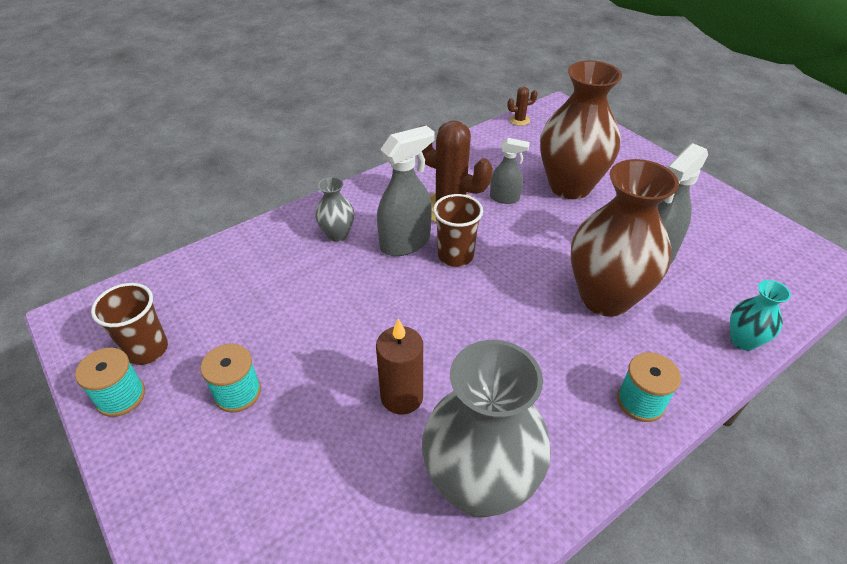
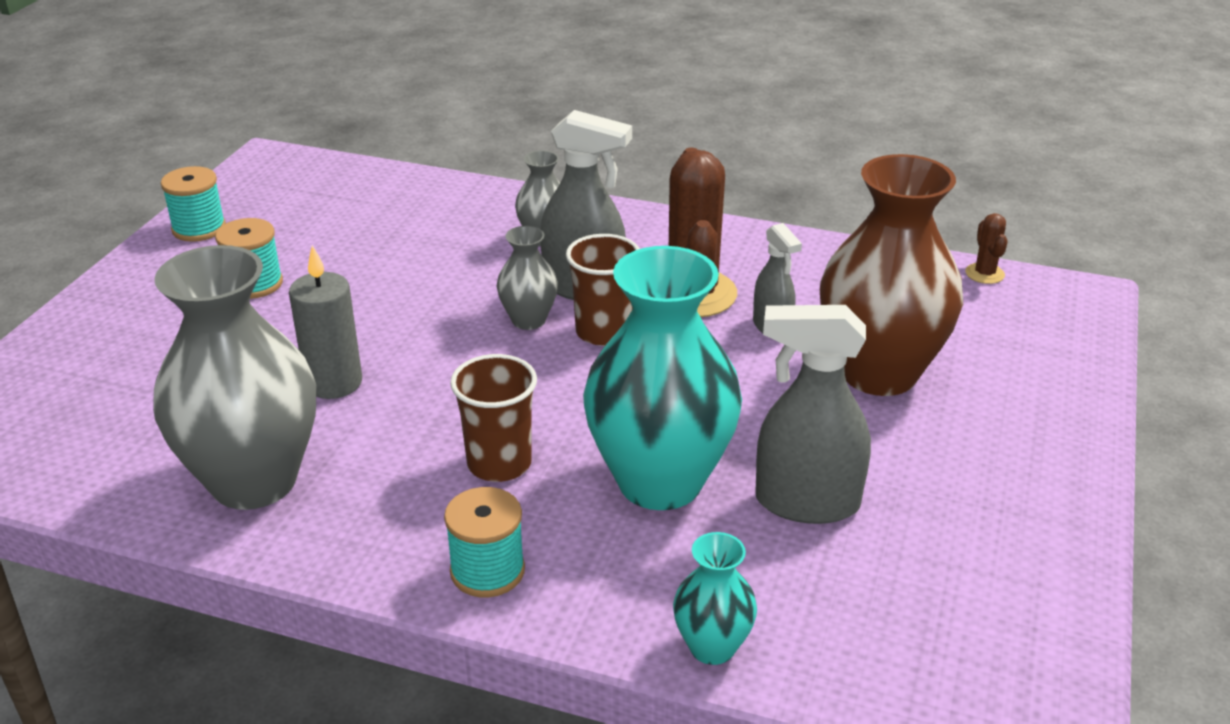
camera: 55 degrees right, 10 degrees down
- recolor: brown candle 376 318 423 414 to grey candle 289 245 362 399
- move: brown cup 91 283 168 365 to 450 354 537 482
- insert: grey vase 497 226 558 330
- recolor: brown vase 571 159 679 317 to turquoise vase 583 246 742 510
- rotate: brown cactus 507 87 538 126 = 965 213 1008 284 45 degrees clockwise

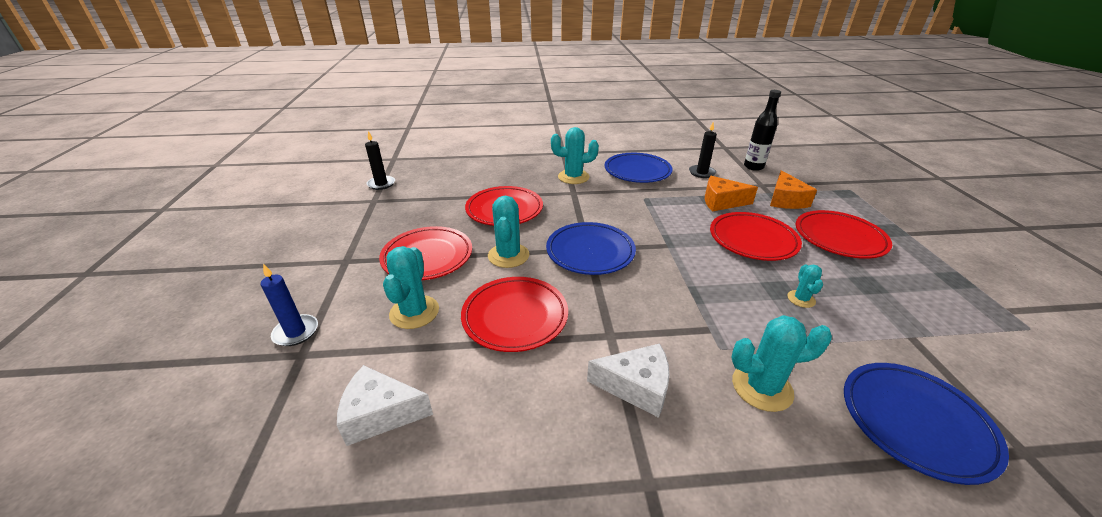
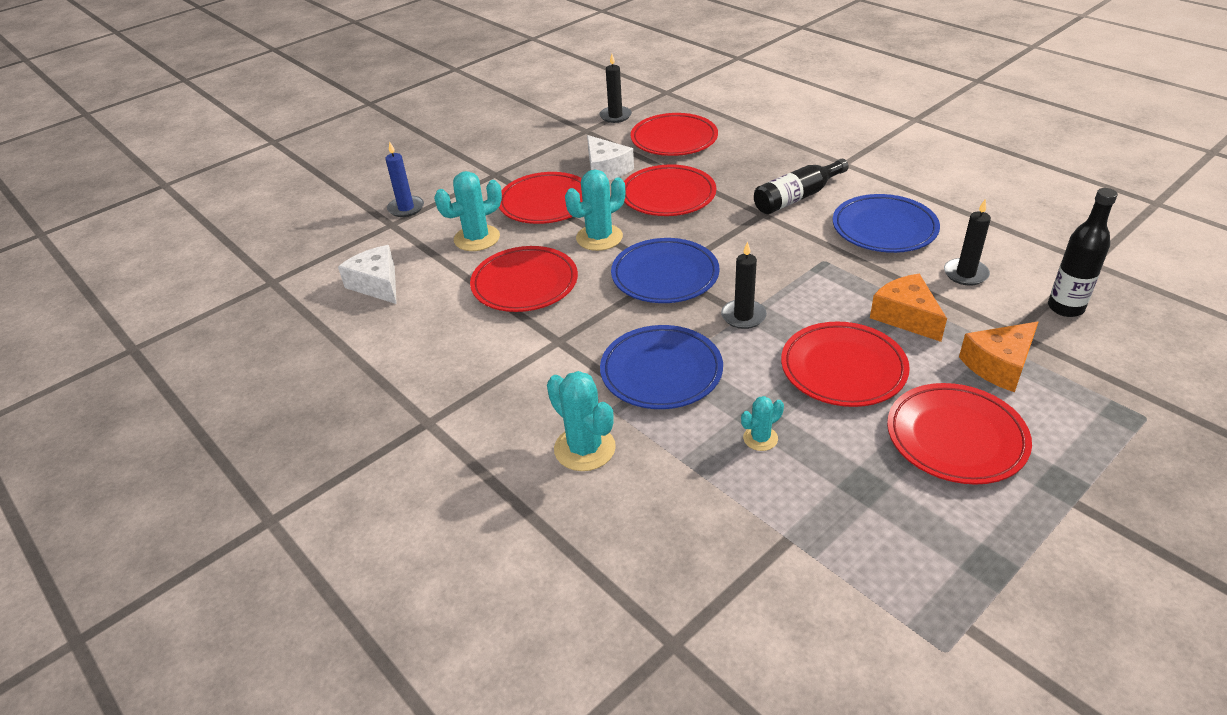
camera: 55 degrees right, 5 degrees up
- move: white cheese 587 343 670 418 to 587 135 634 180
- move: blue plate 844 363 1009 485 to 600 325 723 409
- insert: red plate 631 113 718 156
- insert: black candle 721 241 767 329
- replace: turquoise cactus 551 127 599 184 to black bottle 754 159 849 214

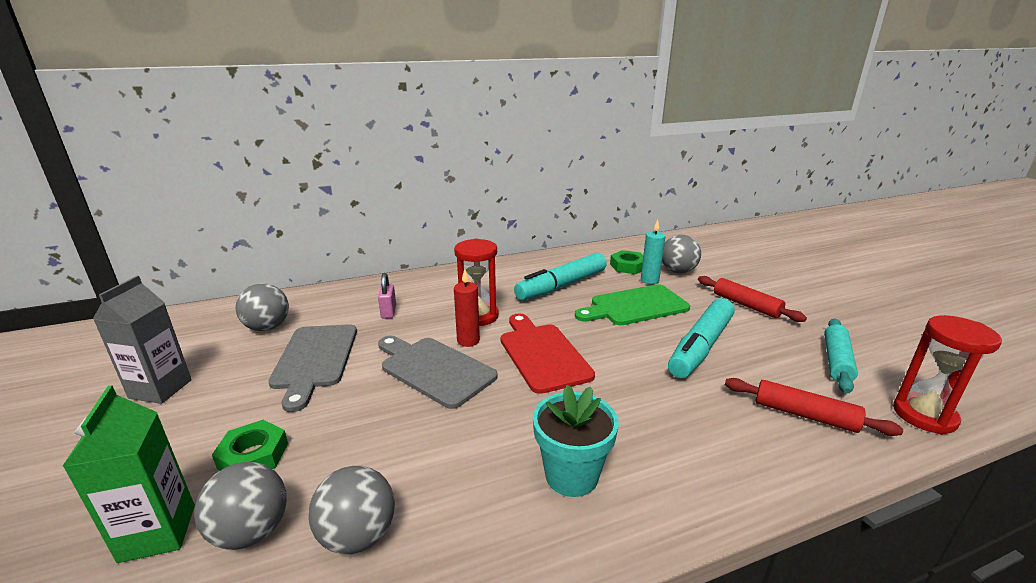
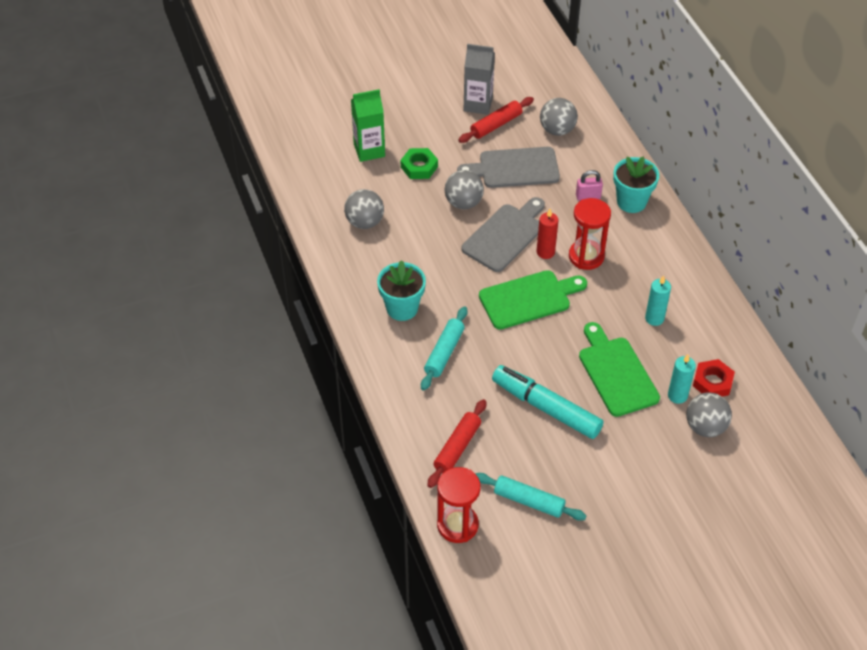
camera: 90 degrees right, 25 degrees up
- insert: turquoise rolling pin 421 306 468 391
- move: grey ball 194 462 287 550 to 444 170 484 209
- move: red rolling pin 698 276 807 322 to 458 97 534 143
- recolor: red cutting board 501 313 595 394 to green cutting board 479 270 587 330
- insert: turquoise flower pot 613 157 659 213
- replace: turquoise marker 514 253 607 301 to turquoise candle 645 275 671 326
- recolor: green nut 610 250 643 274 to red nut 693 359 735 396

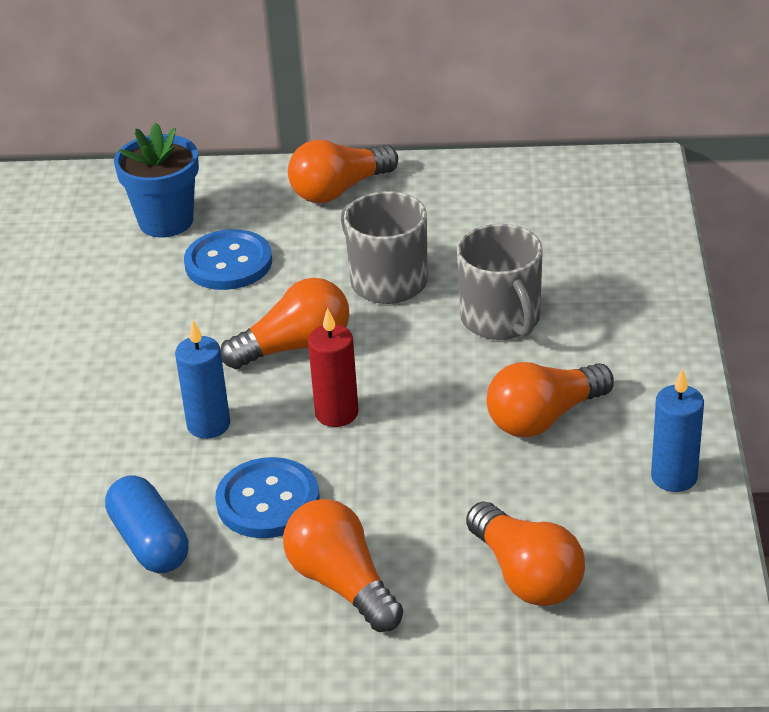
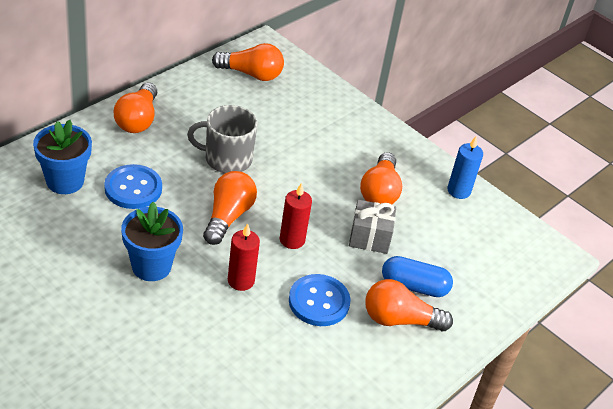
camera: 55 degrees left, 5 degrees up
- insert: blue flower pot 121 202 183 281
- move: orange light bulb 466 501 585 606 to 212 43 284 81
- recolor: blue candle 175 320 230 439 to red candle 228 223 260 291
- insert: grey gift 349 200 396 254
- move: blue capsule 105 476 189 573 to 382 256 453 297
- delete: grey mug 457 224 543 340

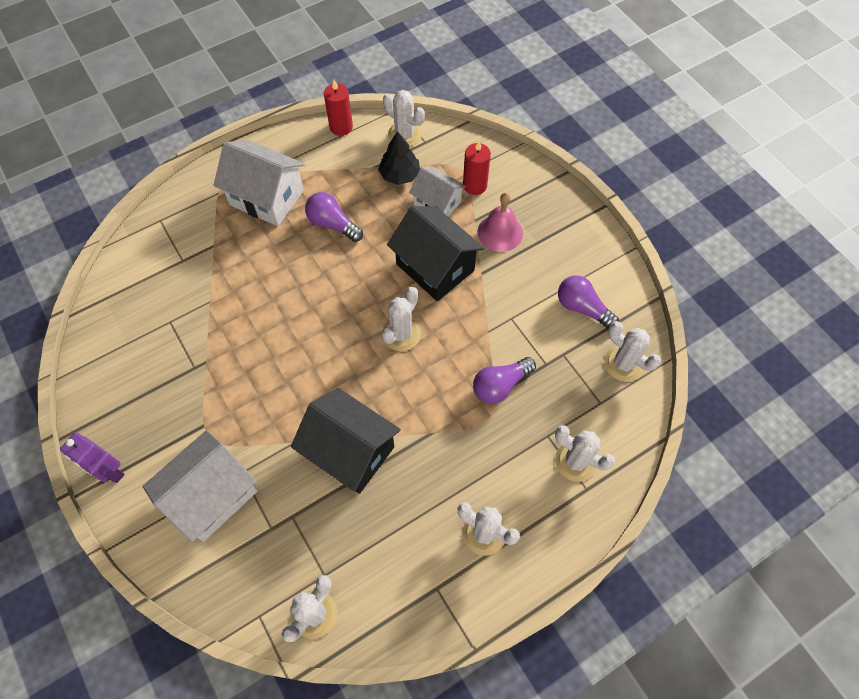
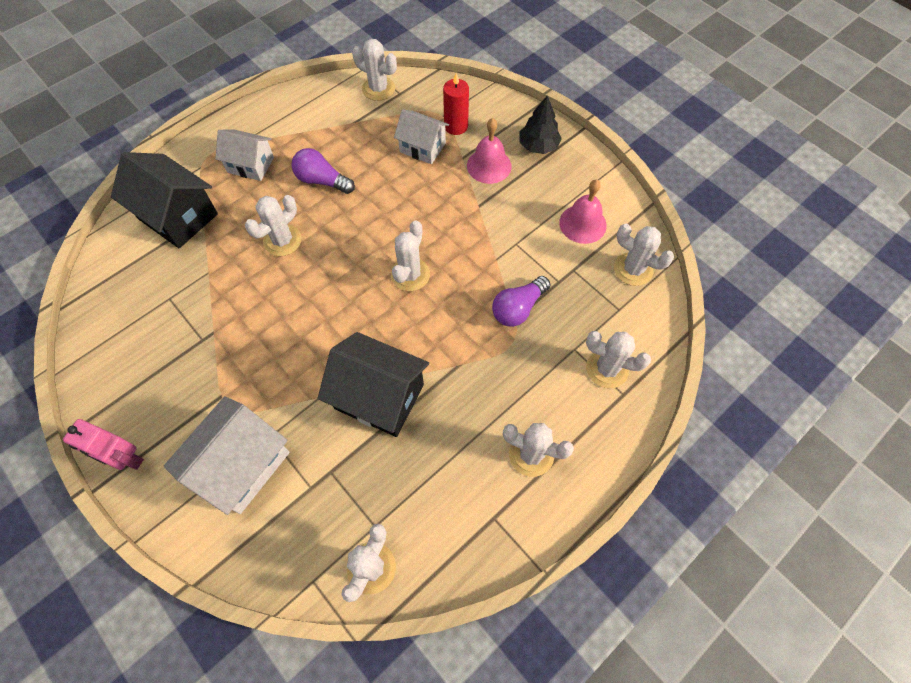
camera: 10 degrees left, 0 degrees up
- recolor: purple robot 60 432 125 483 to pink robot 63 419 144 470
- move: black house 387 206 484 301 to 111 152 218 248
- resize: white house 214 140 305 226 = 215 129 274 181 x0.63
- insert: white cactus 245 195 302 256
- move: black tree 378 131 420 185 to 520 96 562 154
- replace: purple light bulb 558 275 619 329 to pink bell 559 180 607 244
- delete: red candle 324 80 353 136

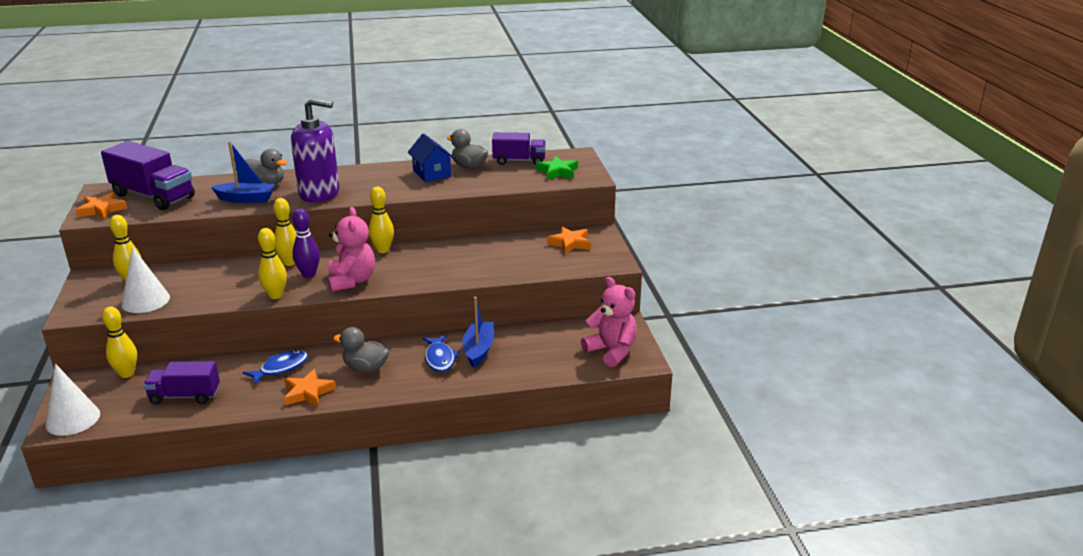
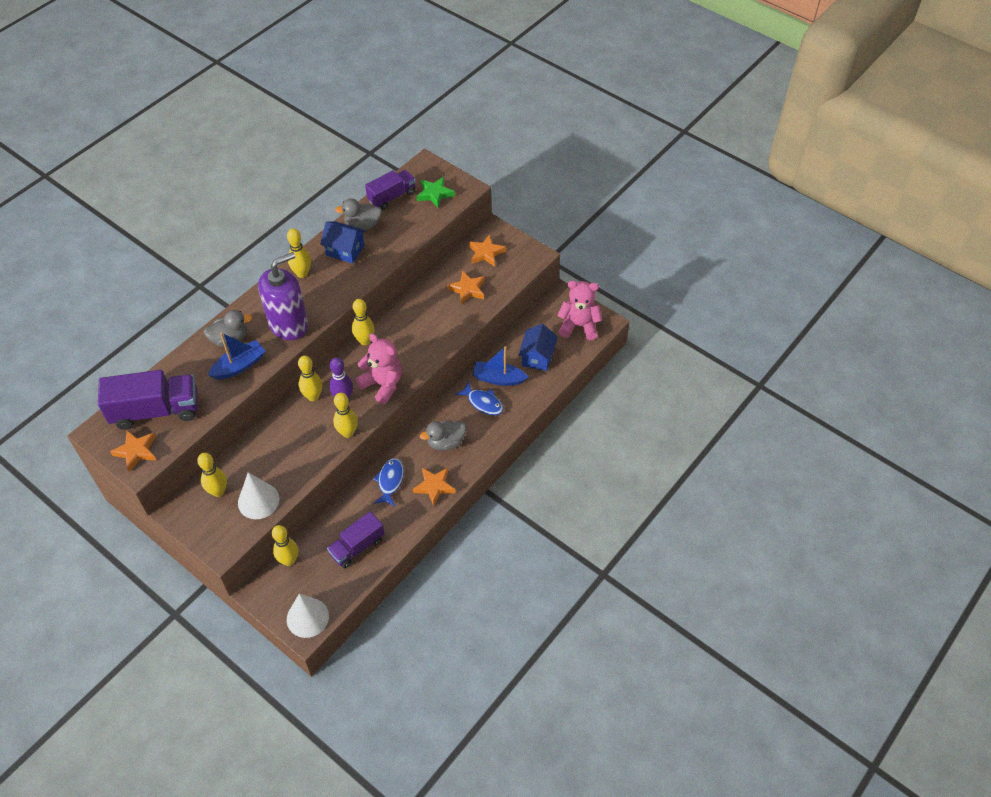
camera: 40 degrees left, 25 degrees up
- insert: yellow bowling pin 287 228 311 278
- insert: orange star 447 271 485 304
- rotate: blue boat 462 297 494 367 = 472 346 528 386 45 degrees counterclockwise
- insert: blue house 518 324 558 371

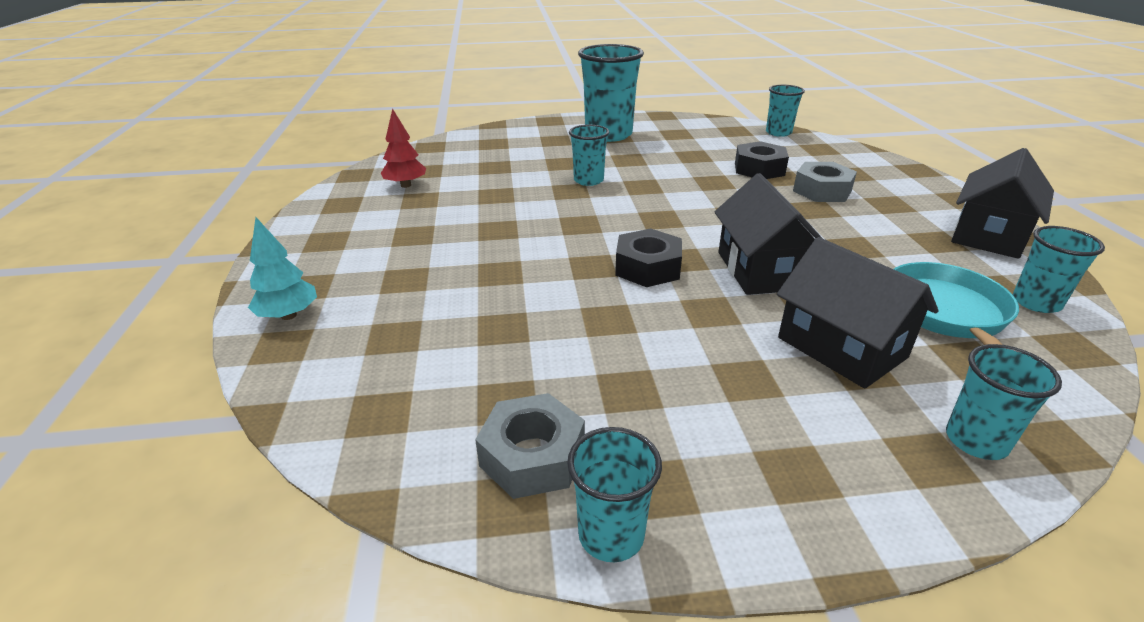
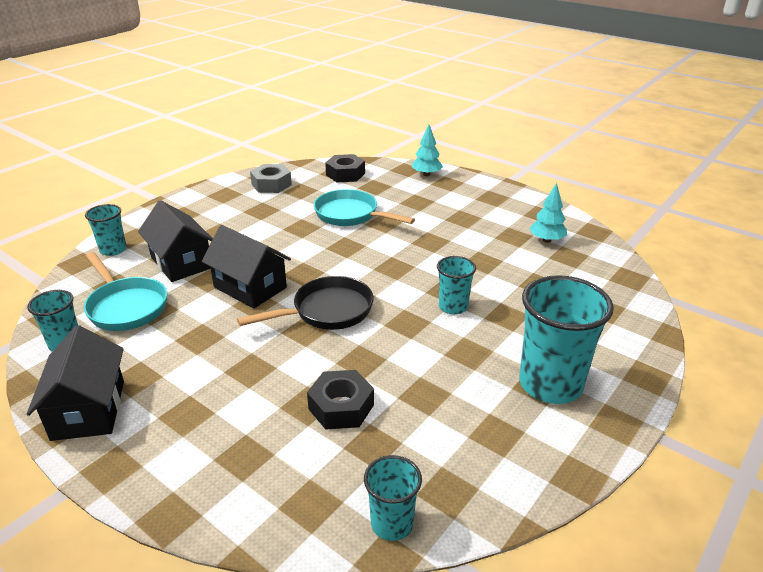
camera: 135 degrees right, 0 degrees up
- rotate: black house 777 237 939 389 = 138 200 213 282 45 degrees clockwise
- insert: black pan 237 276 374 330
- insert: turquoise pan 314 189 415 226
- move: black nut 615 228 682 287 to 325 154 365 182
- recolor: red tree 381 108 426 188 to turquoise tree 530 183 567 243
- delete: turquoise cup 567 427 662 562
- delete: grey nut 793 162 857 202

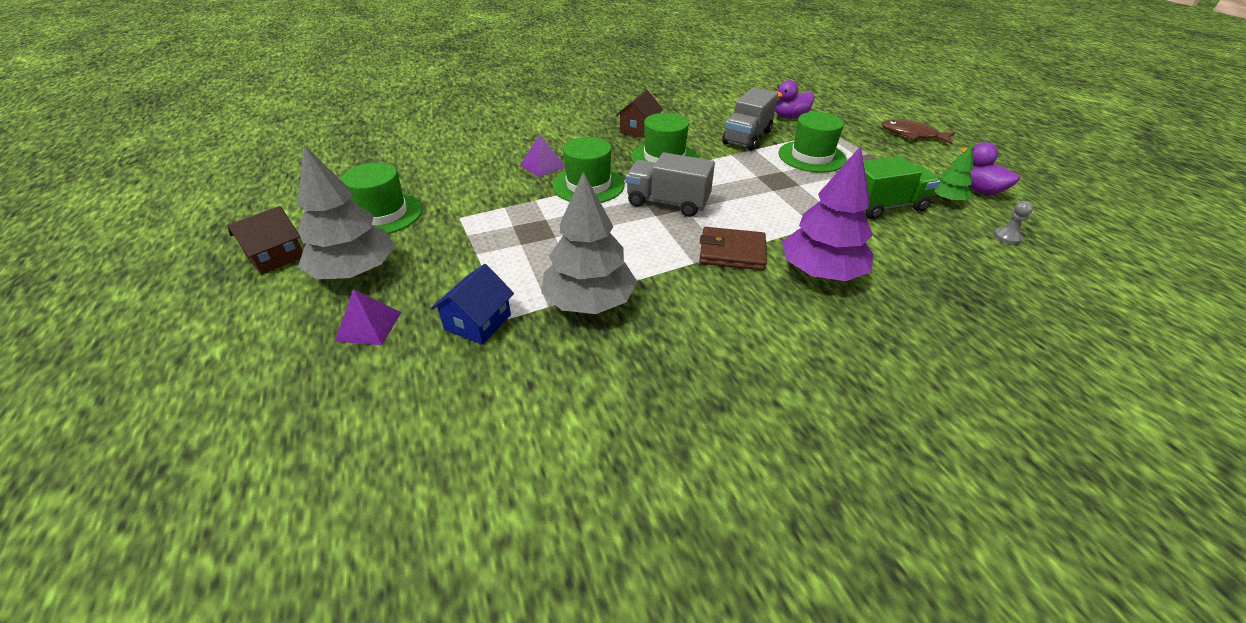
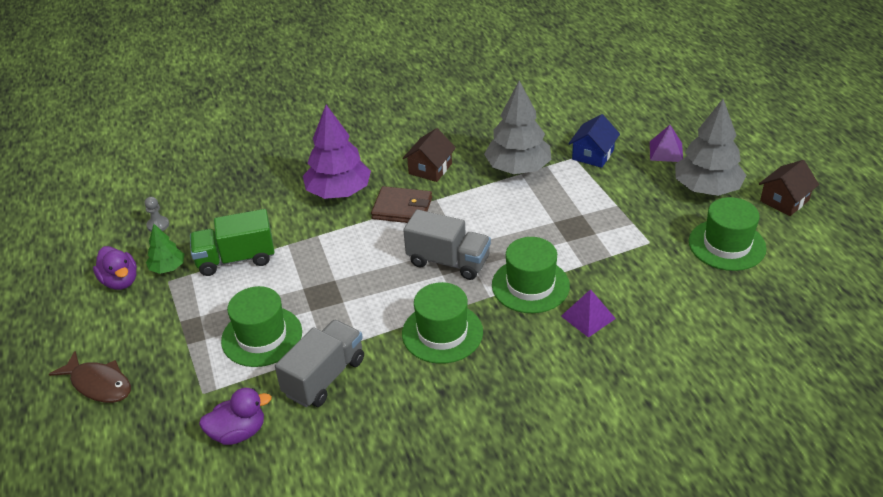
camera: 175 degrees left, 0 degrees up
- move: brown house 616 90 663 138 to 403 128 456 182

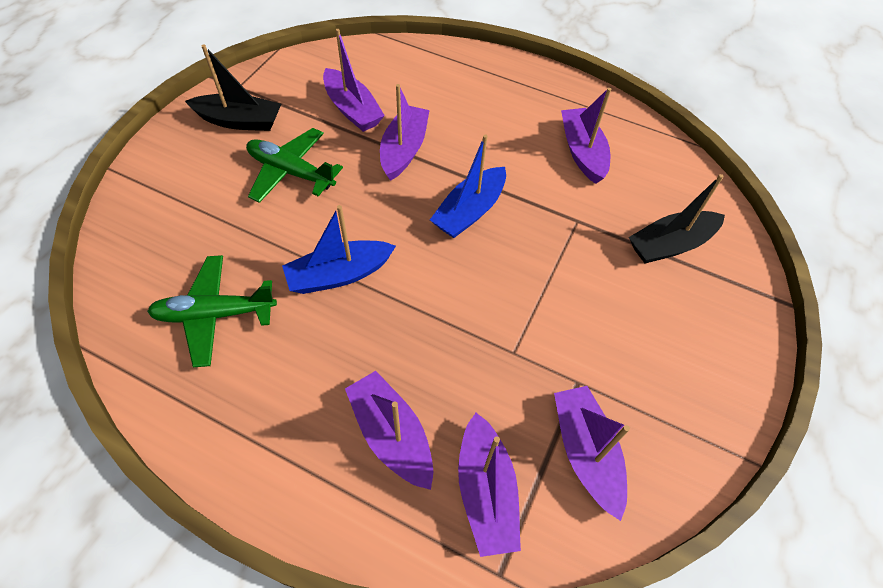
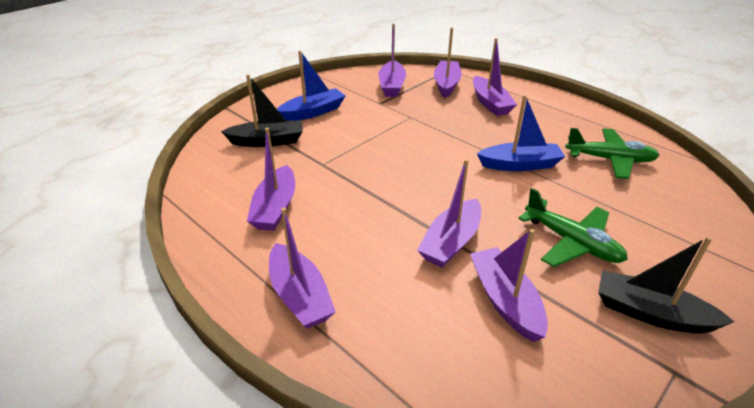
camera: 160 degrees left, 20 degrees down
- insert: purple boat 269 207 336 329
- move: blue boat 430 134 506 238 to 277 51 346 121

